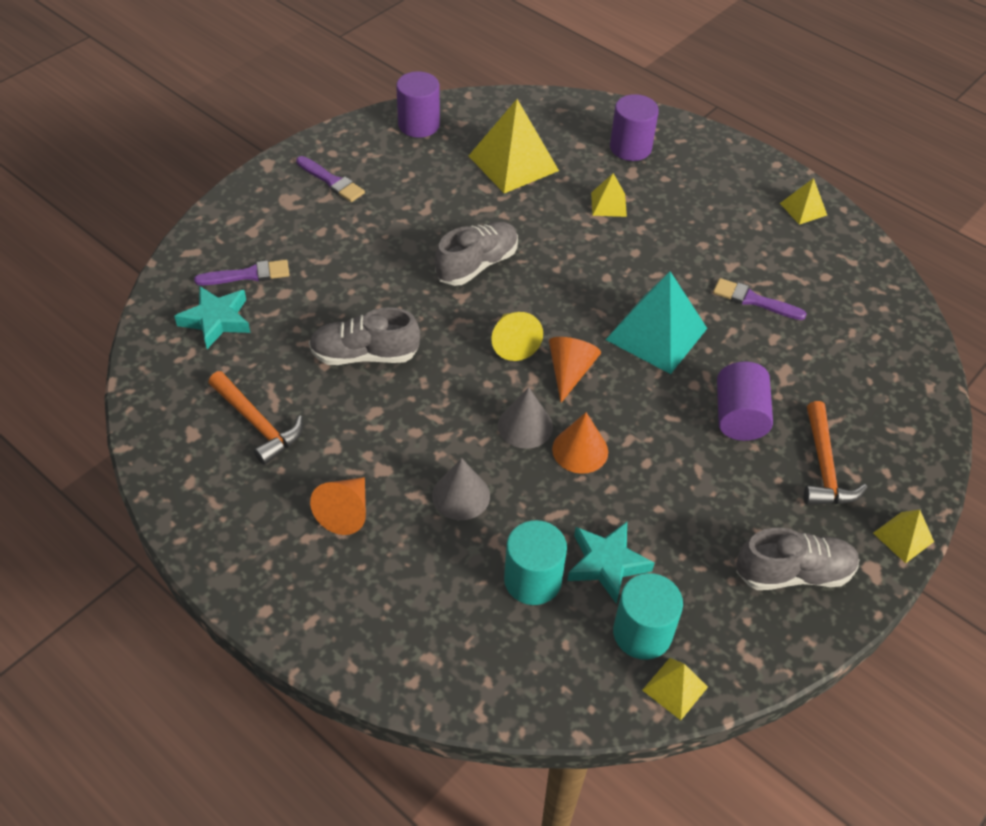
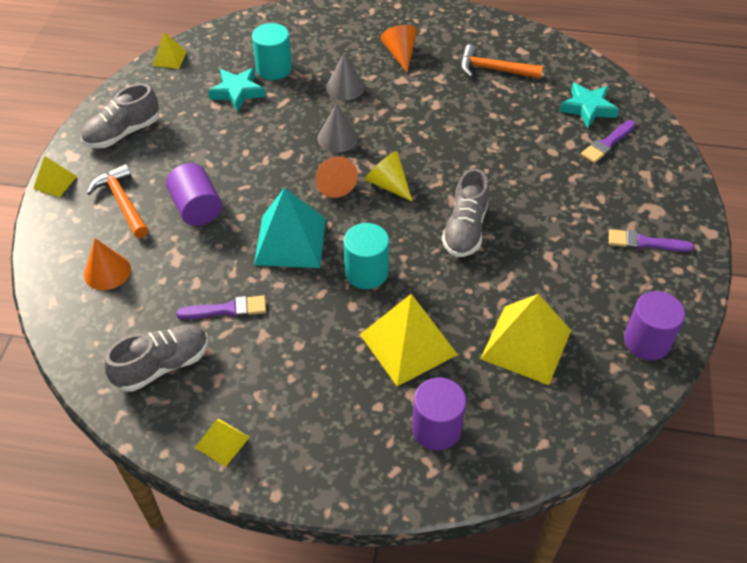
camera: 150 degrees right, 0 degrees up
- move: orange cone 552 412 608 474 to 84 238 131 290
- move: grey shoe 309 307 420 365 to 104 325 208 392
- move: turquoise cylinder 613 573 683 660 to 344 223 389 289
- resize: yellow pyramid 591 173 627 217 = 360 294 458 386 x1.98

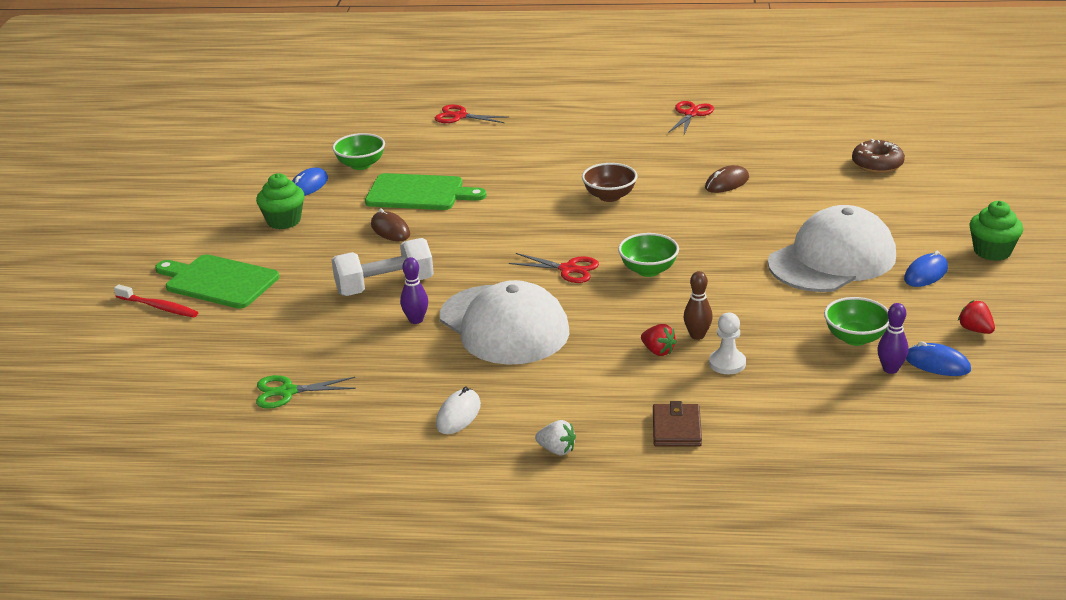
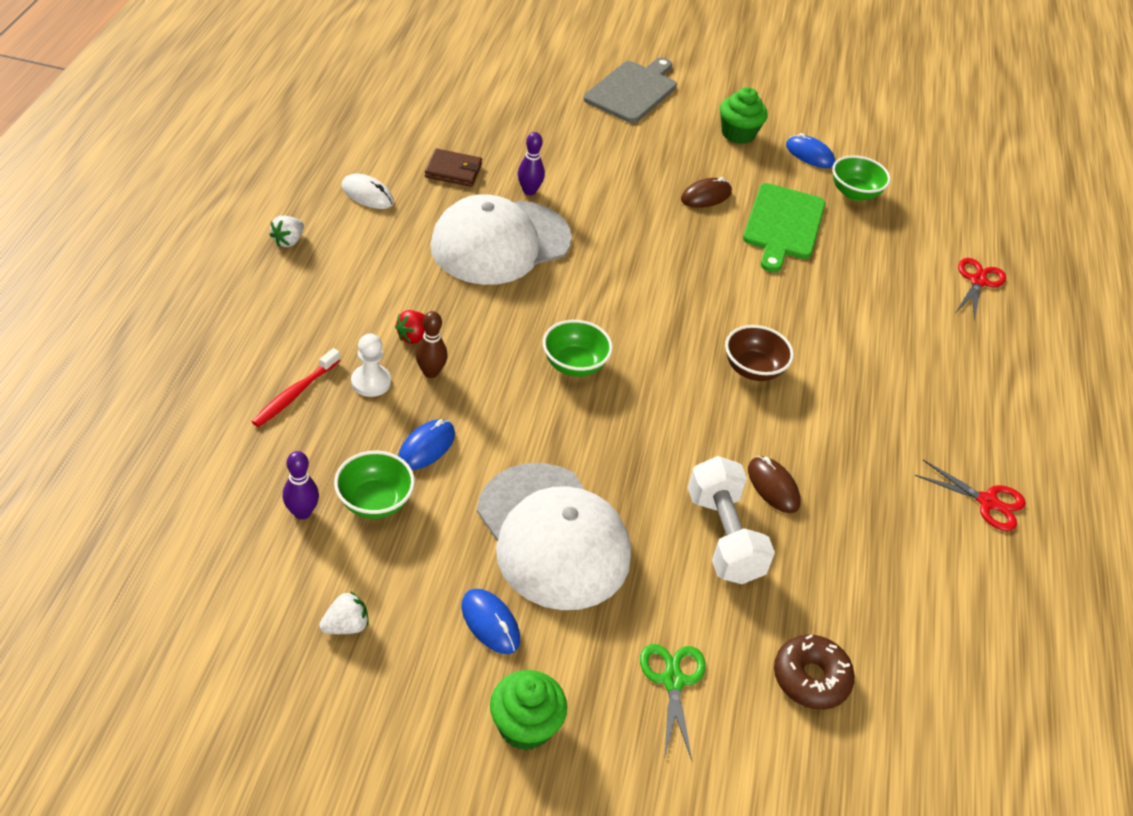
camera: 90 degrees right, 15 degrees up
- move: red toothbrush 114 285 198 317 to 252 348 340 427
- recolor: red strawberry 958 300 995 334 to white strawberry 319 591 369 634
- move: blue mouse 906 341 971 376 to 398 419 455 470
- move: brown wallet 653 401 702 447 to 425 148 482 187
- recolor: green cutting board 155 254 279 309 to grey cutting board 584 57 677 123
- move: green scissors 256 375 356 409 to 640 644 706 760
- move: white dumbbell 332 238 434 296 to 688 456 775 584
- delete: red scissors 509 253 599 283

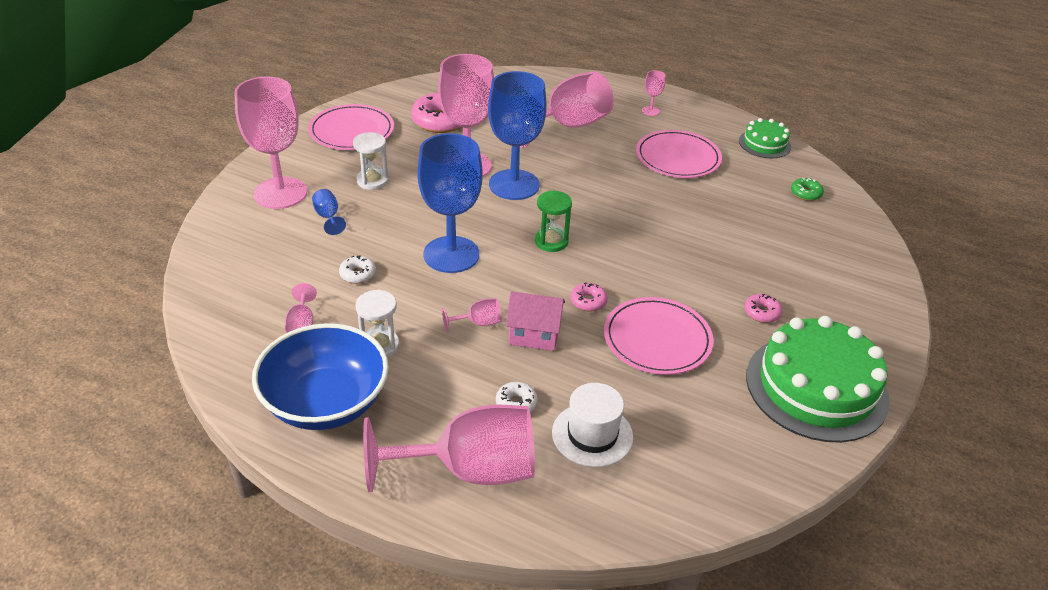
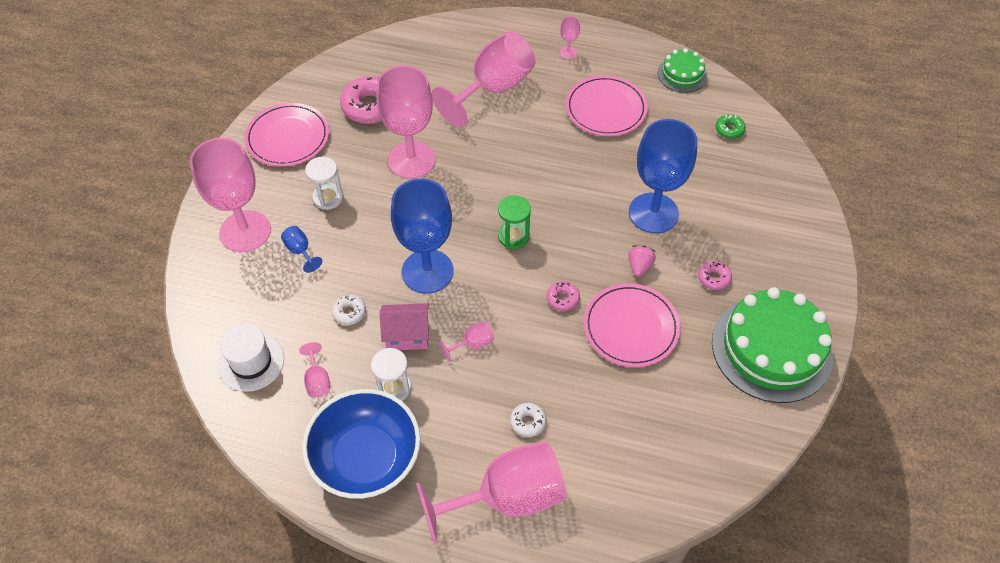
camera: 10 degrees left, 15 degrees up
- move: white hat 552 383 633 467 to 218 324 284 392
- move: pink house 506 292 565 351 to 379 303 429 350
- insert: pink strawberry 628 245 656 277
- move: blue goblet 488 71 546 200 to 629 119 698 233

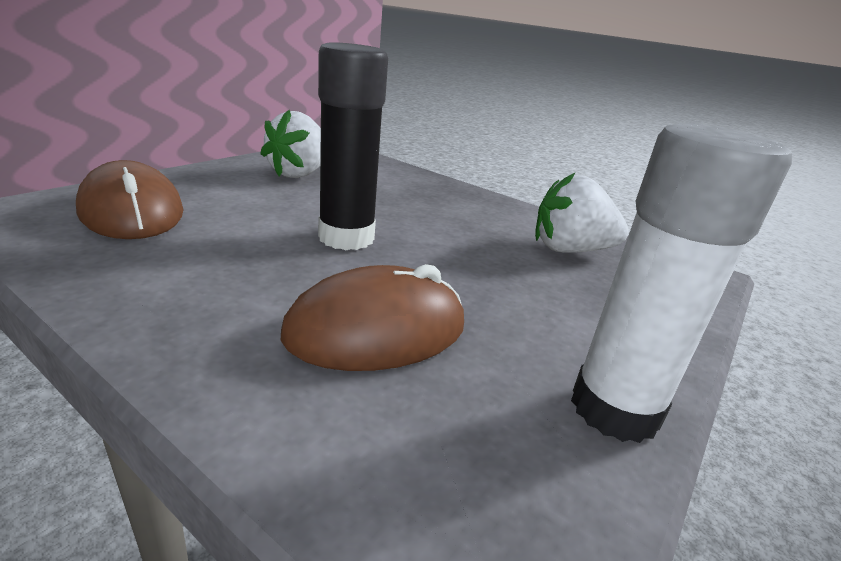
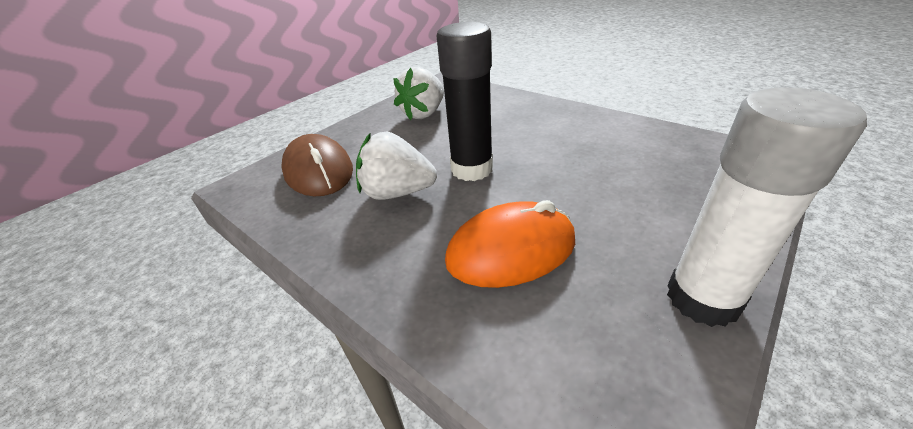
camera: 10 degrees right, 10 degrees up
- move: white strawberry 535 172 629 253 to 356 132 437 200
- recolor: brown mouse 281 264 464 371 to orange mouse 445 200 575 288

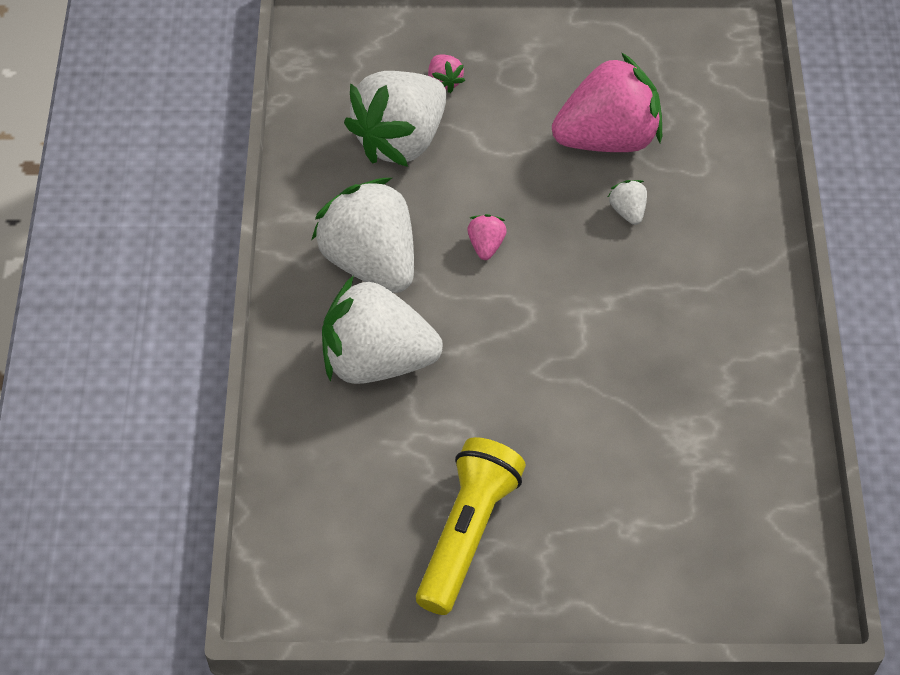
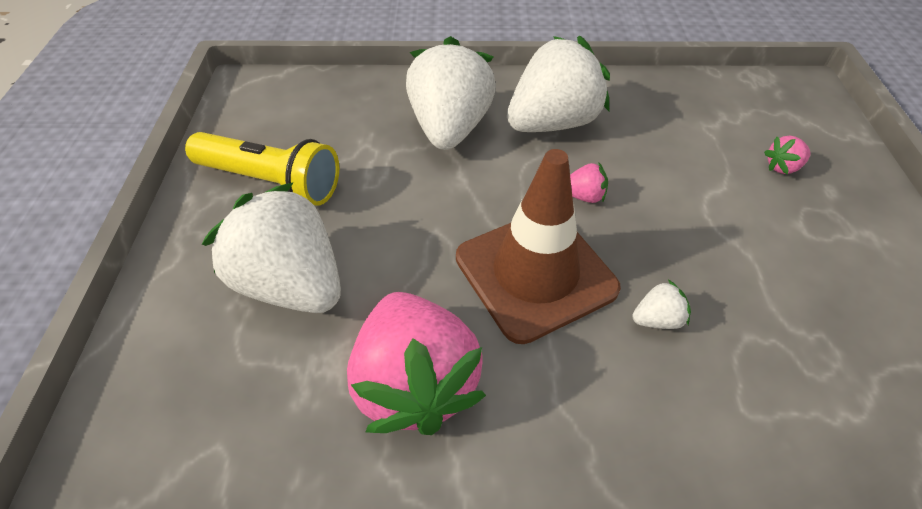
camera: 90 degrees right, 5 degrees down
- move: white strawberry 344 71 447 167 to 202 182 341 313
- move: pink strawberry 552 53 662 152 to 347 292 486 435
- insert: brown traffic cone 456 149 621 344

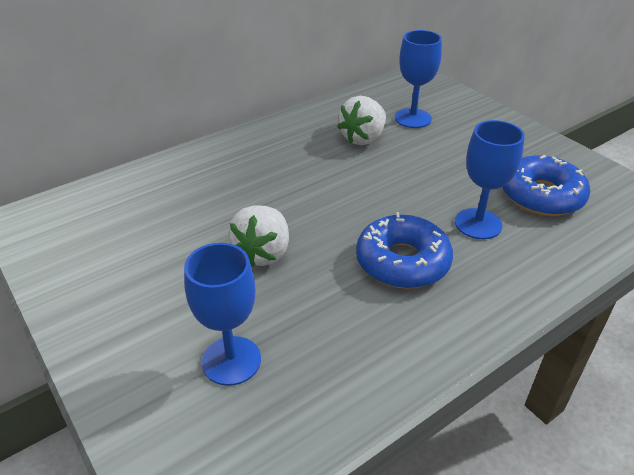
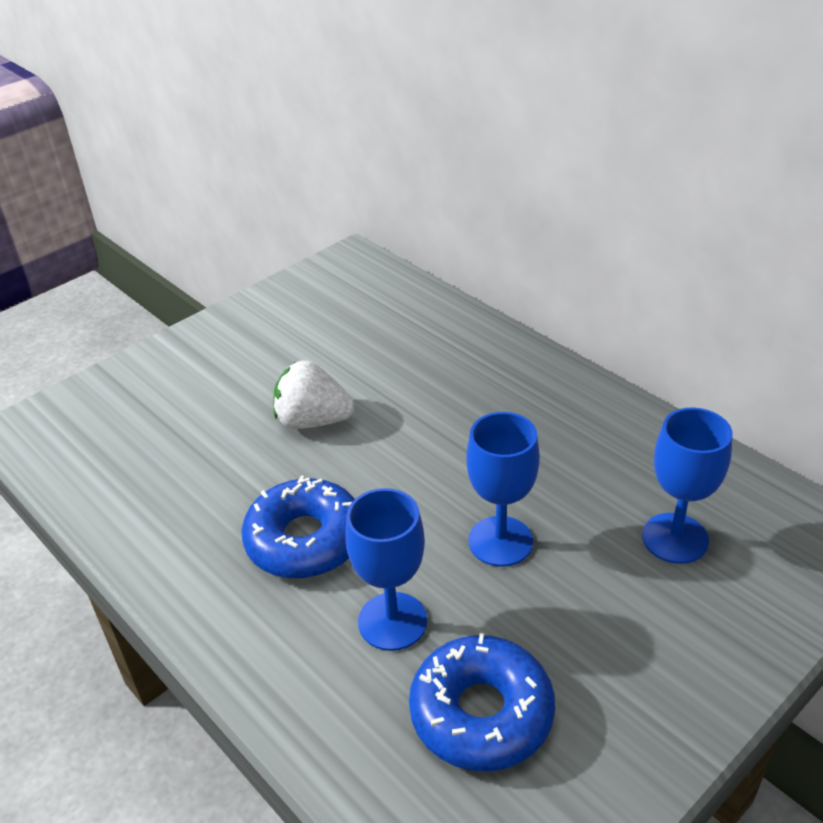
camera: 85 degrees right, 0 degrees up
- move: blue goblet 184 243 261 386 to 466 412 540 567
- delete: white strawberry 337 96 386 145

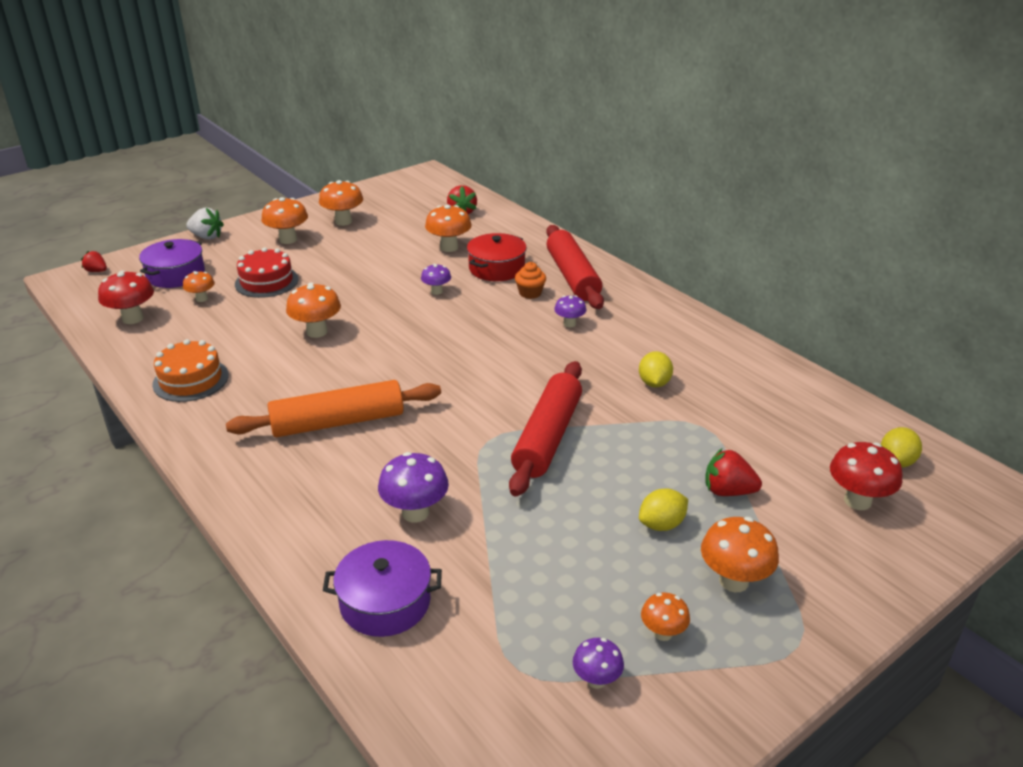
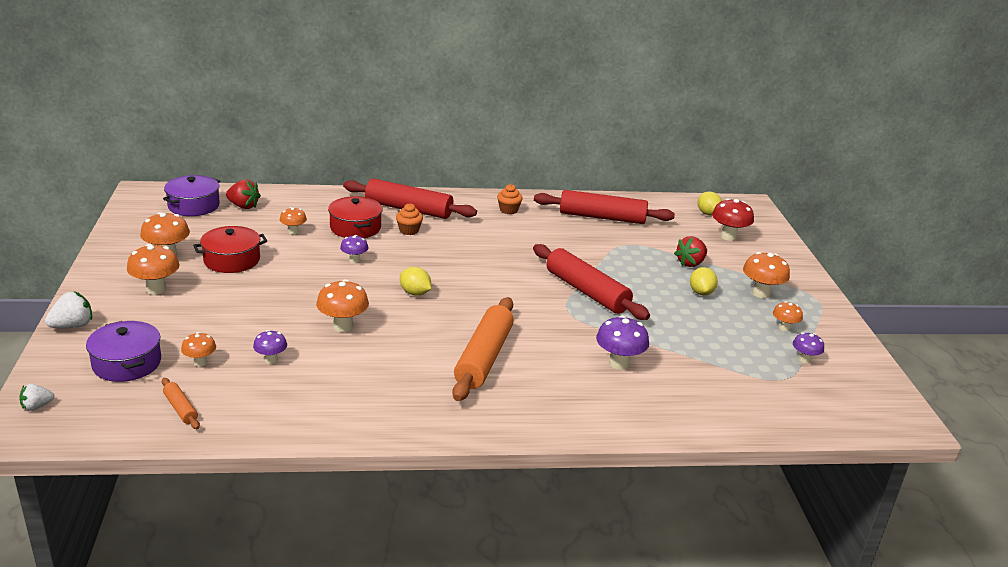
camera: 60 degrees left, 5 degrees down
- recolor: red strawberry 81 251 107 272 to white strawberry 19 384 54 411
- replace: red mushroom 98 271 154 324 to orange rolling pin 162 378 200 429
- move: purple pot 323 540 442 637 to 163 175 220 216
- insert: red pot 193 226 267 273
- move: purple mushroom 554 295 586 327 to 253 330 287 364
- resize: orange mushroom 425 205 472 252 = 280 207 307 234 x0.61
- move: yellow lemon 639 351 673 387 to 400 267 431 296
- insert: orange cupcake 497 184 523 214
- insert: red rolling pin 534 190 675 224
- delete: orange cake 152 339 229 402
- delete: red cake 235 247 298 298

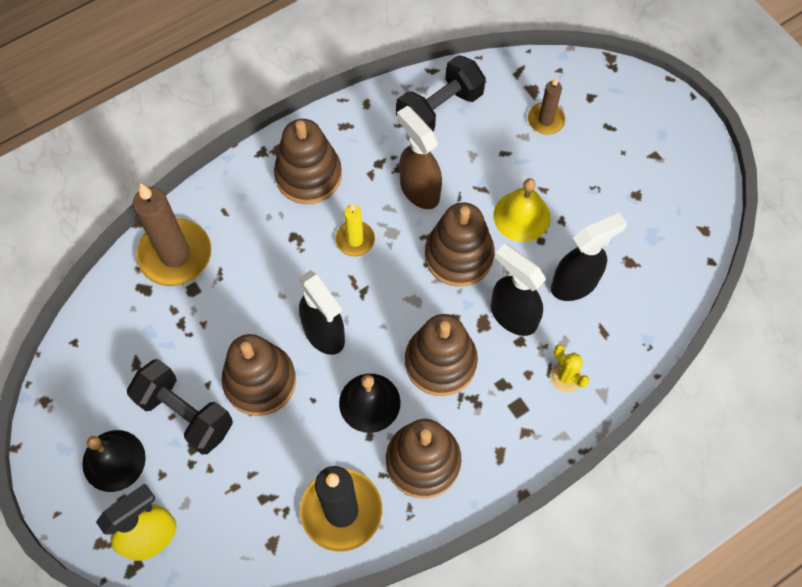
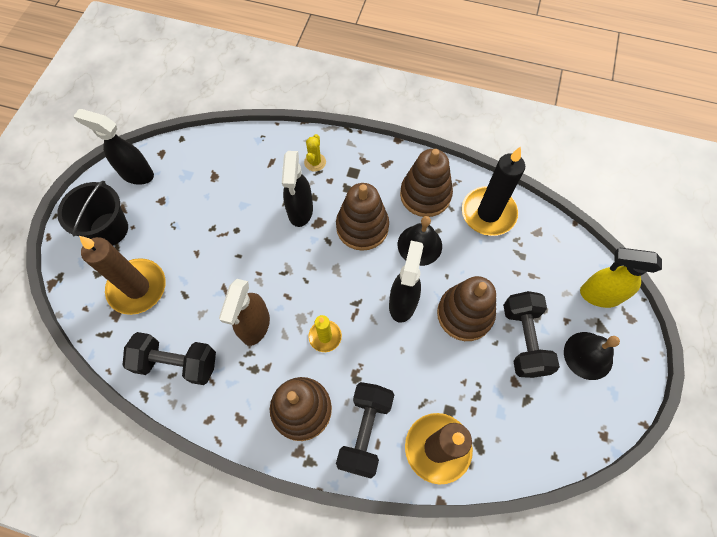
camera: 130 degrees left, 0 degrees up
- insert: black bucket 57 181 128 246
- move: black spray bottle 551 212 627 301 to 73 109 154 185
- resize: brown candle 528 77 565 135 = 79 236 166 315 x1.86
- insert: black dumbbell 336 382 394 479
- delete: brown stacking toy 425 202 495 287
- delete: yellow bell 493 178 550 242

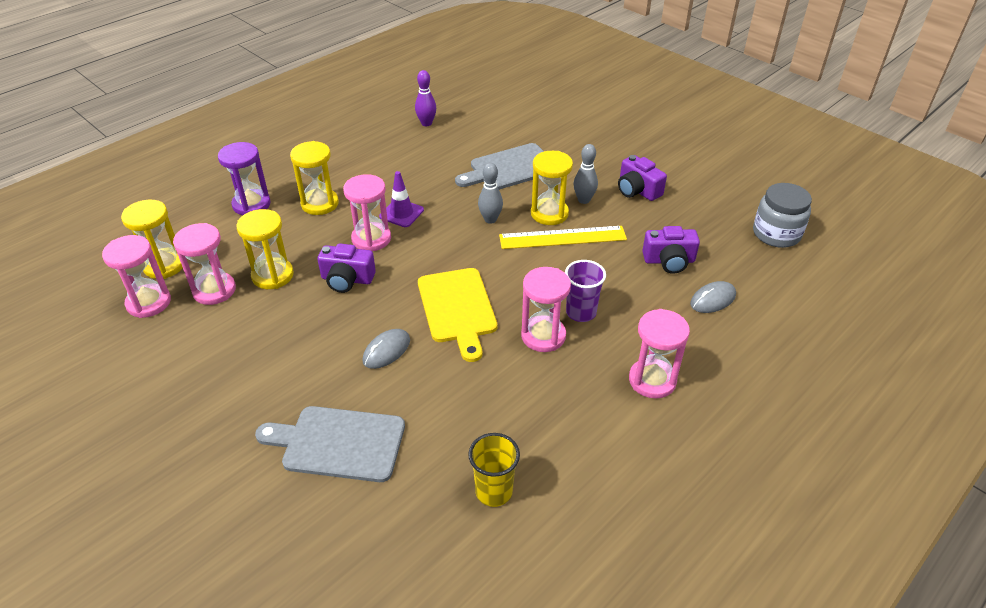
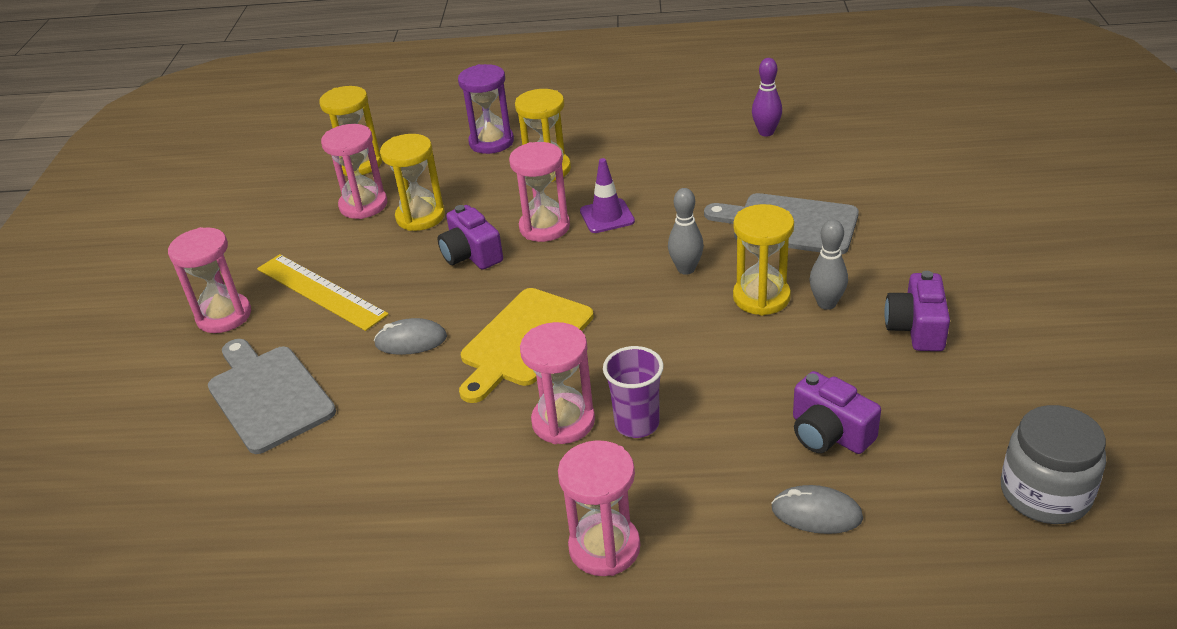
camera: 50 degrees right, 5 degrees down
- move: pink hourglass 102 235 171 318 to 168 227 251 333
- move: yellow ruler 499 226 627 249 to 257 254 389 331
- delete: yellow cup 468 433 520 507

